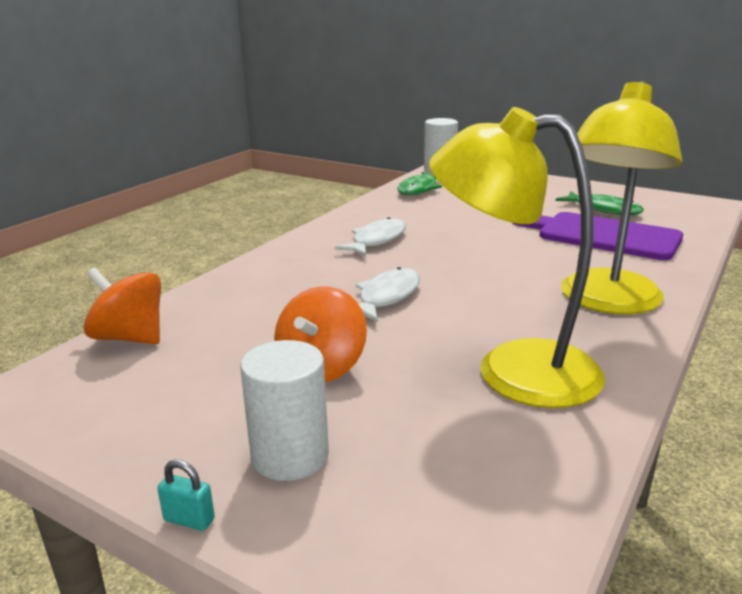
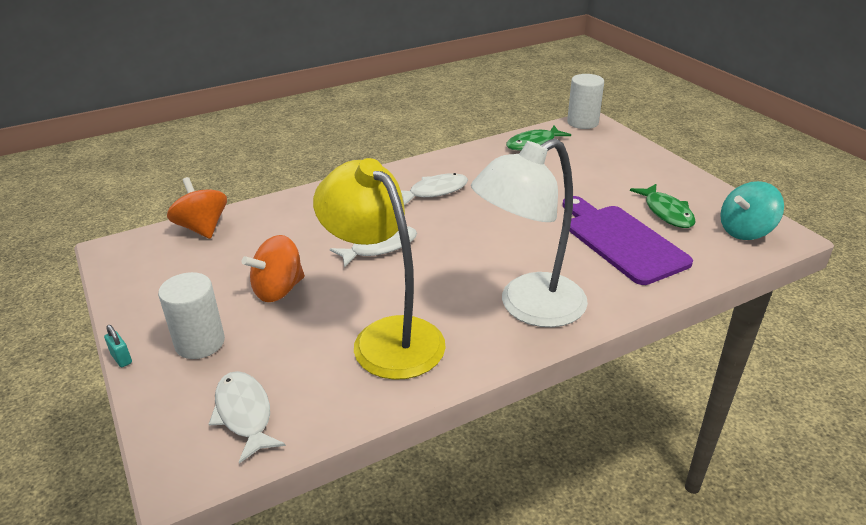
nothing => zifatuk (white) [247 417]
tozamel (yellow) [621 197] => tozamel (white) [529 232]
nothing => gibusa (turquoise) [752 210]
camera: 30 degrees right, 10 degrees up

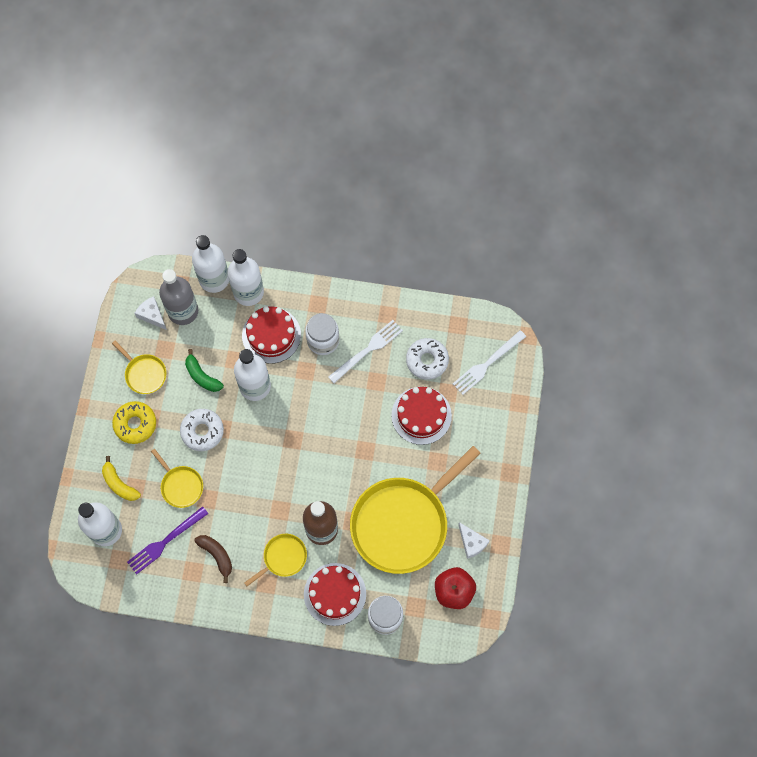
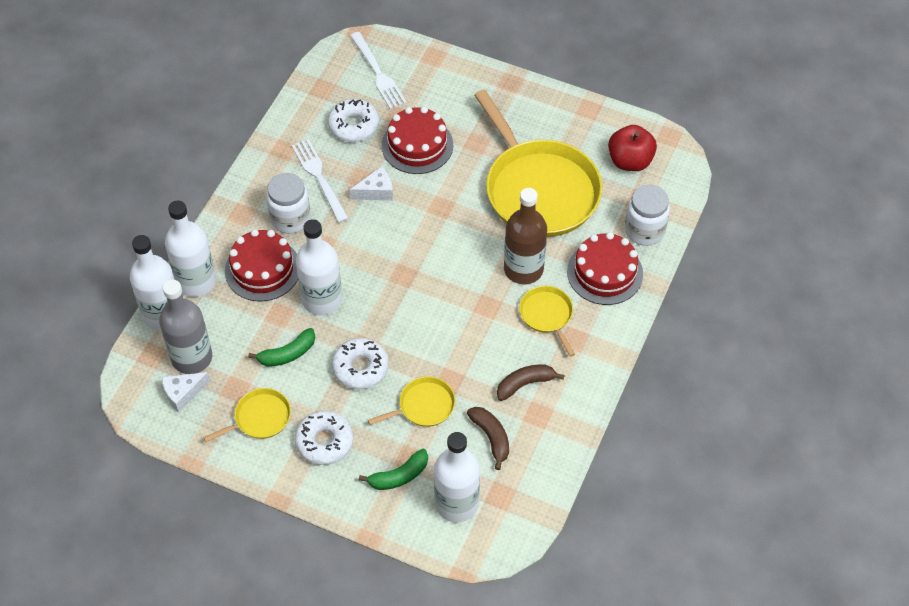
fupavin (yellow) [134 422] => fupavin (white) [324 438]
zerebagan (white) [474 540] => zerebagan (white) [371 183], move
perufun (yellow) [121 478] => perufun (green) [393 469]
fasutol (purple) [167 540] => perufun (brown) [488 438]
camera: 75 degrees left, 15 degrees down

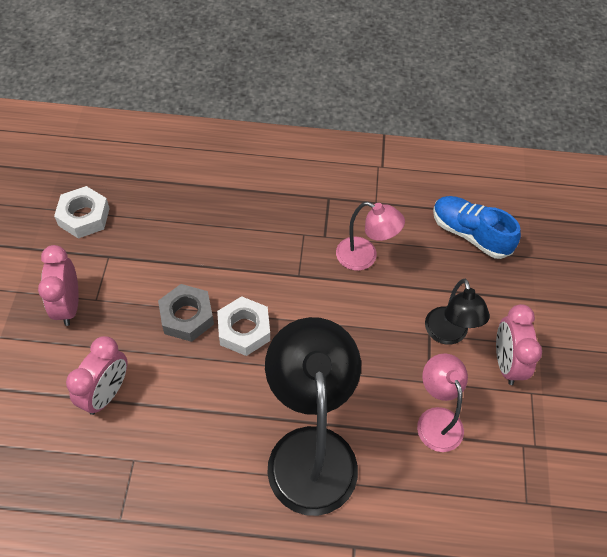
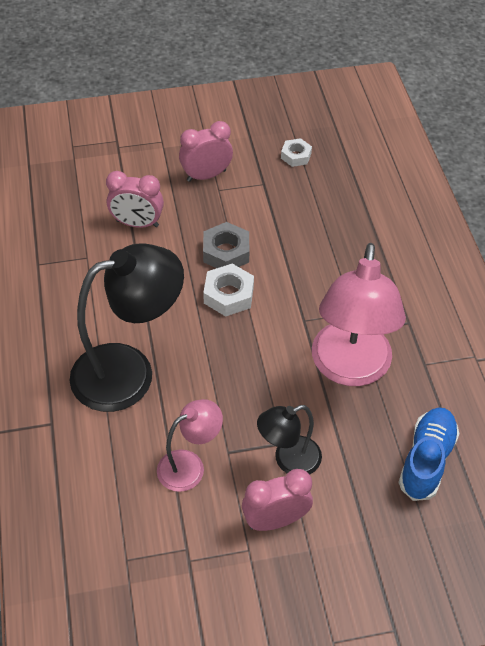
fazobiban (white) [82 212] => fazobiban (white) [296 152], x0.66
tozamel (pink) [370 236] => tozamel (pink) [359 314], x1.87
camera: 75 degrees right, 5 degrees down

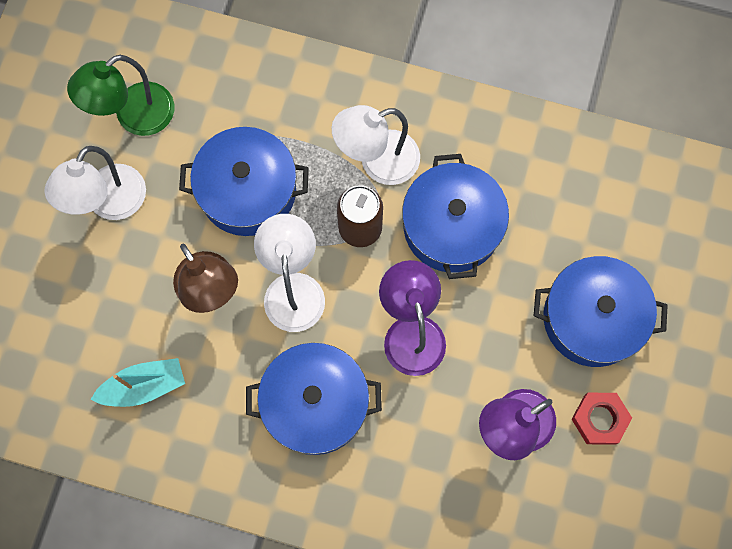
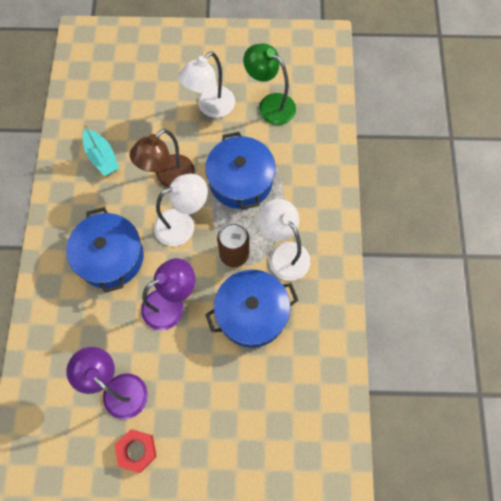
tozamel (white) [95 183] => tozamel (white) [207 84], 60 degrees counterclockwise
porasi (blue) [601 311] => nothing
camera: 75 degrees right, 5 degrees down

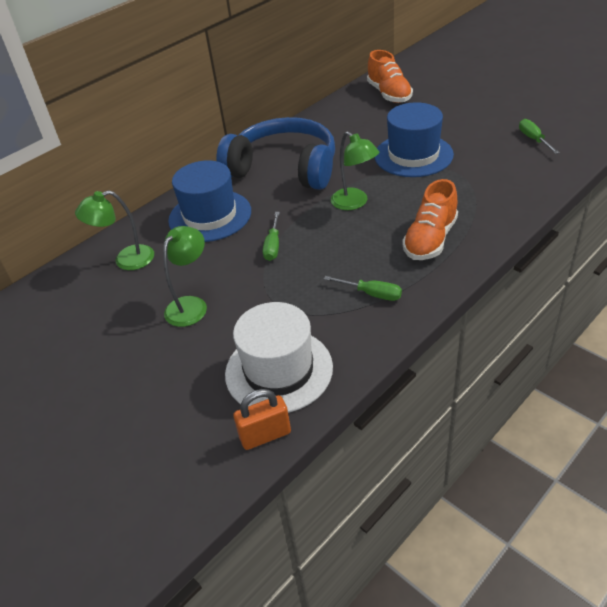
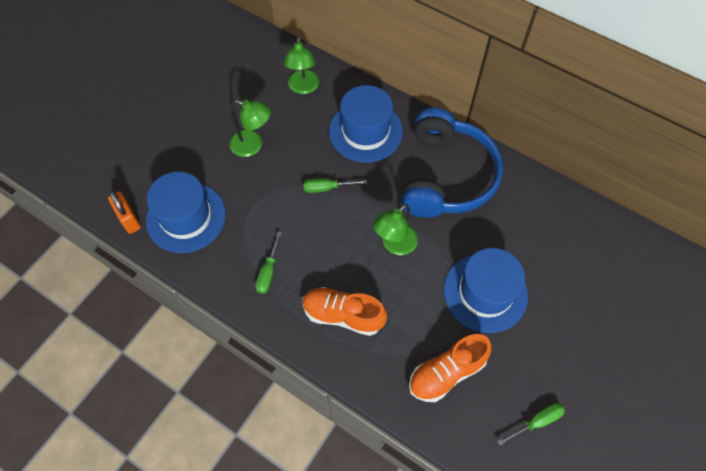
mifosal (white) [279 357] => mifosal (blue) [186 212]
tozamel (green) [114 230] => tozamel (green) [301 65], 150 degrees counterclockwise
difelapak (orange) [390 76] => difelapak (orange) [450 368], move
camera: 75 degrees right, 20 degrees up

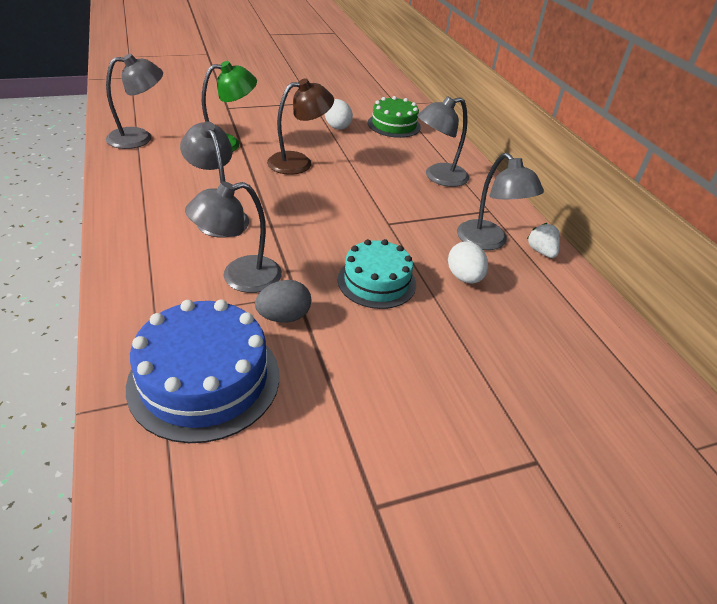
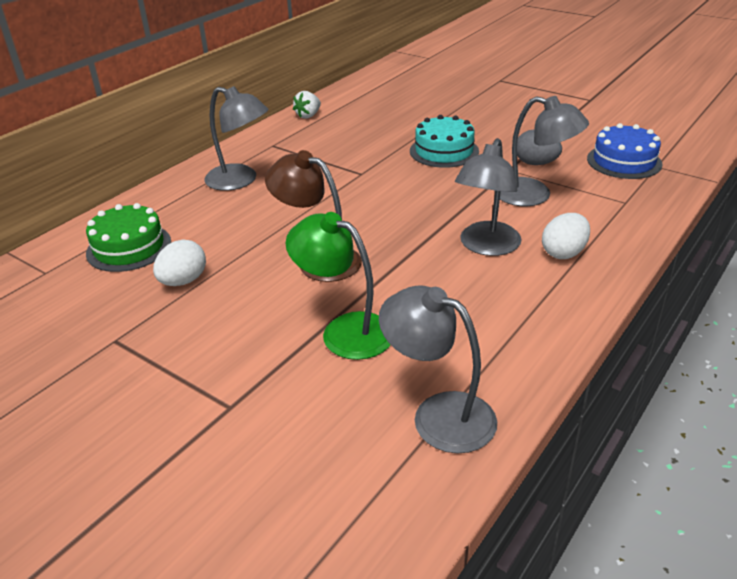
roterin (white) [468 262] => roterin (white) [566 236], move
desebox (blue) [202 371] => desebox (blue) [625 151], x0.66
tozamel (grey) [500 201] => nothing
camera: 120 degrees left, 5 degrees down

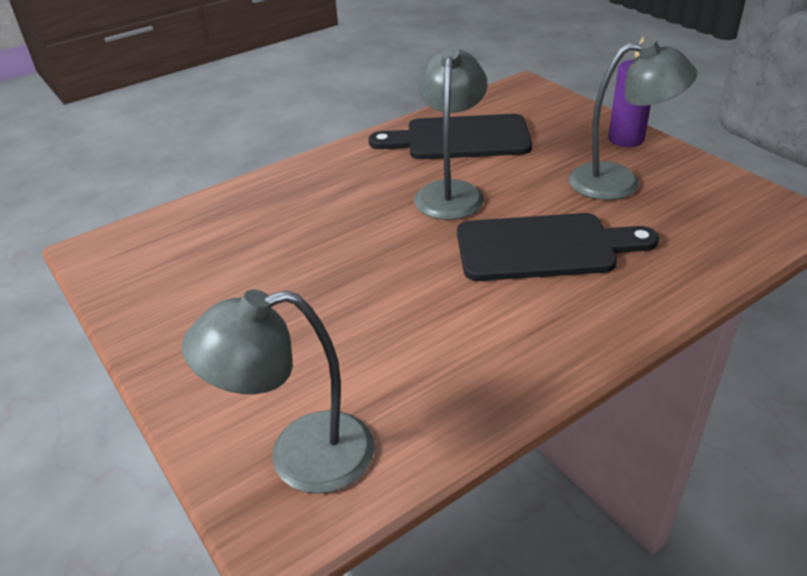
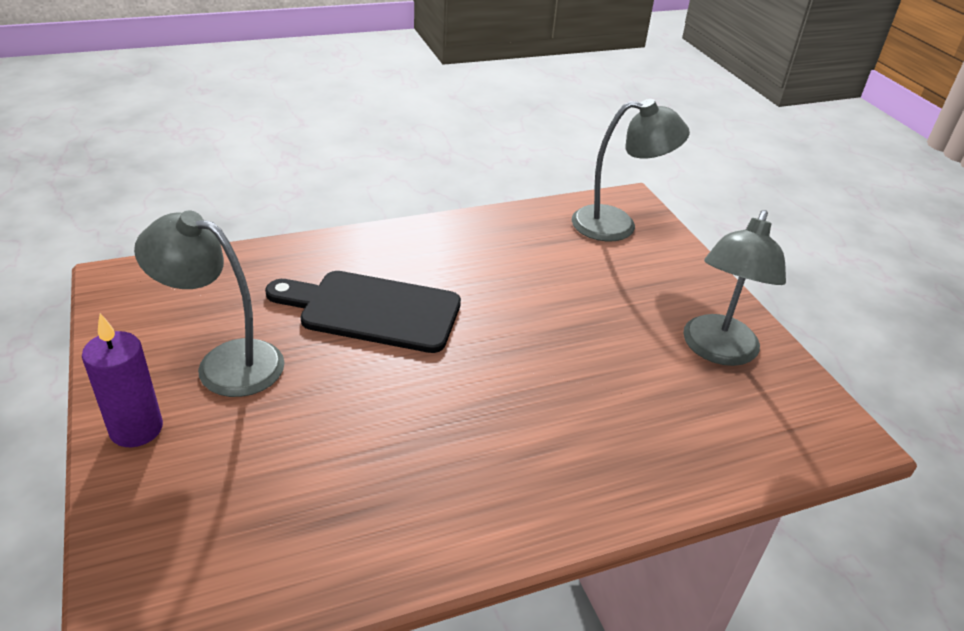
tozamel (grey) [450 133] => tozamel (grey) [734 288], move
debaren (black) [450 136] => nothing
camera: 170 degrees left, 0 degrees up

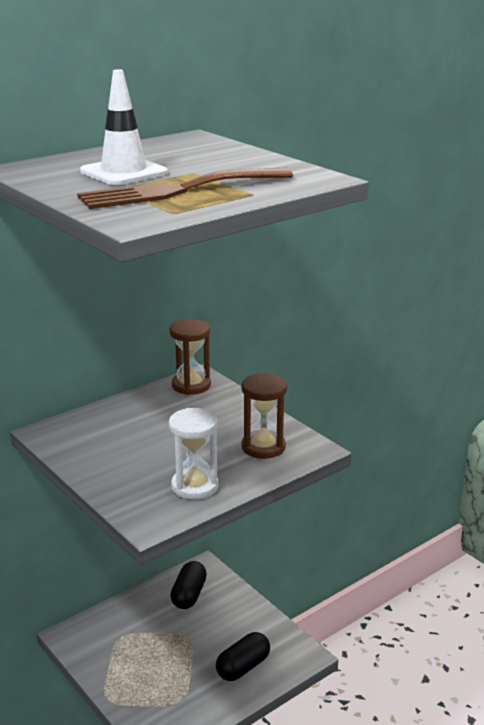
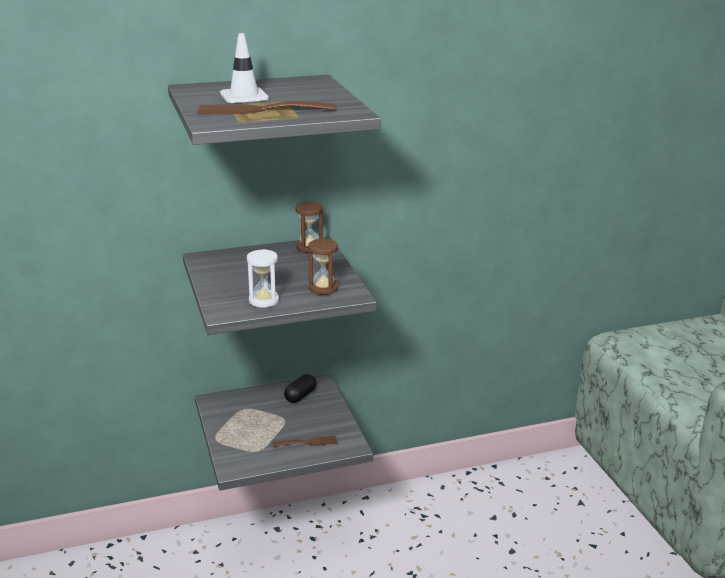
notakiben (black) [243 656] => fasutol (brown) [304 441]
camera: 20 degrees right, 0 degrees up

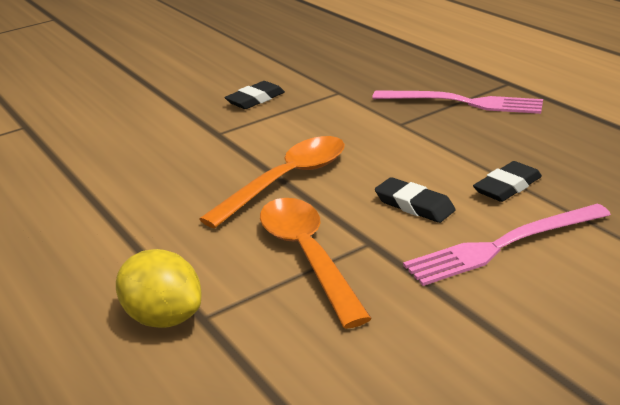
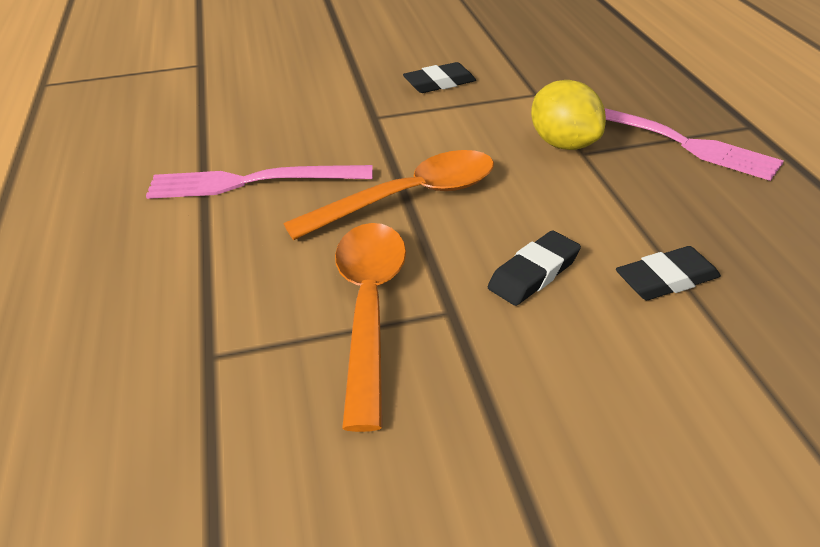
fasutol (pink) [507 245] => fasutol (pink) [259 182], move
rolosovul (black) [415 200] => rolosovul (black) [534 268], 75 degrees clockwise
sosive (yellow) [158 288] => sosive (yellow) [568 115], move
camera: 20 degrees right, 10 degrees up

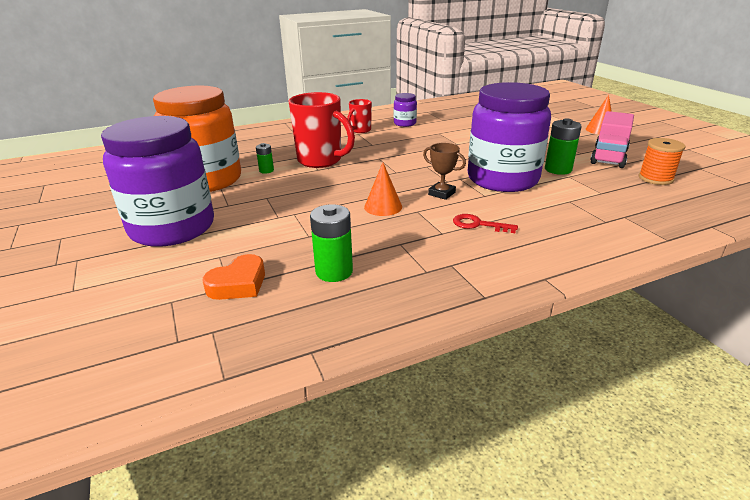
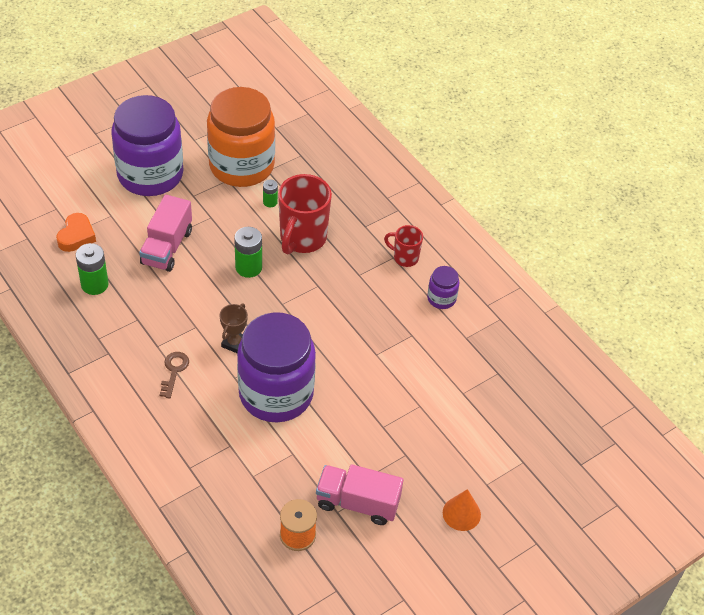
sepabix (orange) [234 277] => sepabix (orange) [76 232], 105 degrees counterclockwise
nothing => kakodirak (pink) [165 233]
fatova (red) [485 223] => fatova (brown) [174 375]
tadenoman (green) [563 146] => tadenoman (green) [248 252], move
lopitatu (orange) [383 189] => nothing
camera: 75 degrees right, 20 degrees up

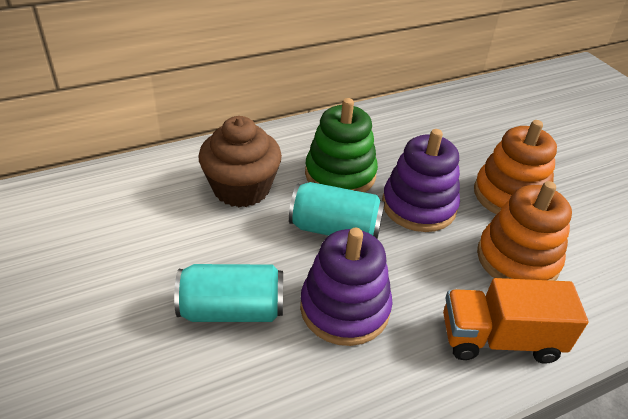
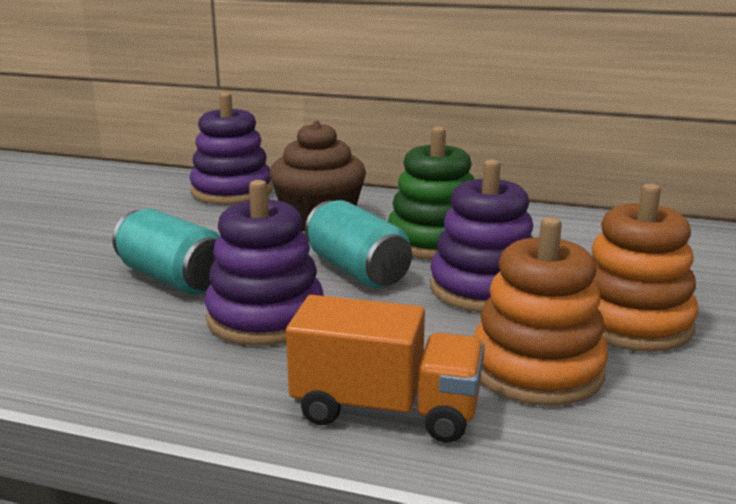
nothing => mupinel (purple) [231 148]
kakodirak (orange) [515 321] => kakodirak (orange) [385 368], 150 degrees clockwise
camera: 45 degrees right, 20 degrees down

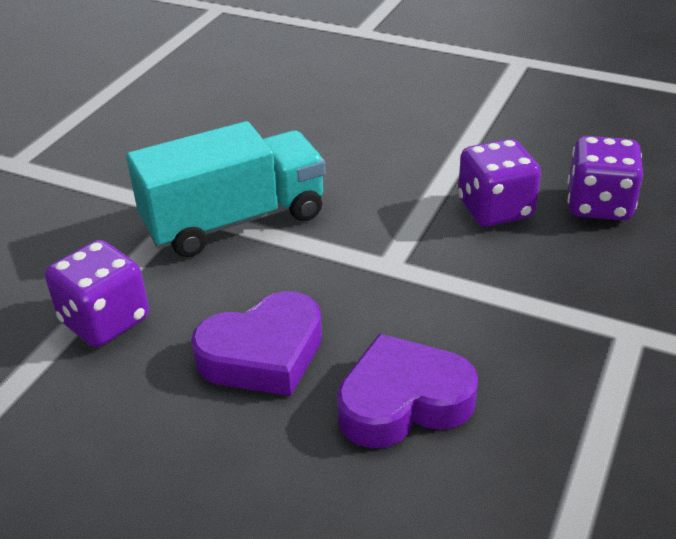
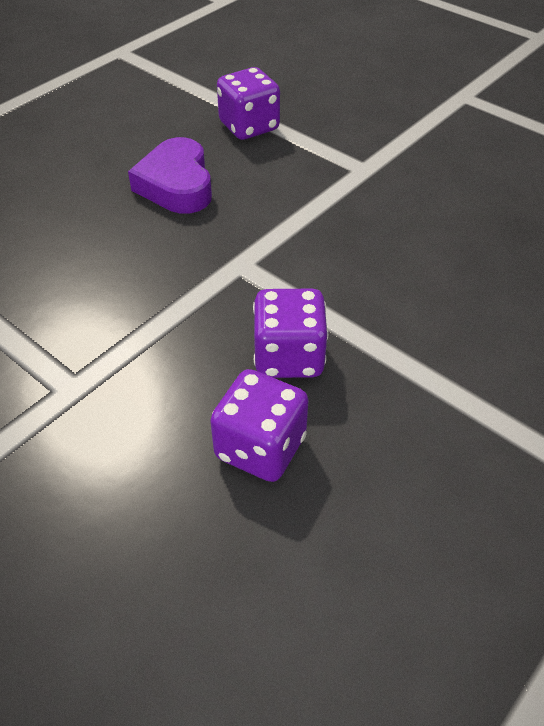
kakodirak (turquoise) [226 189] => nothing
sepabix (purple) [407 390] => nothing
camera: 105 degrees right, 10 degrees up

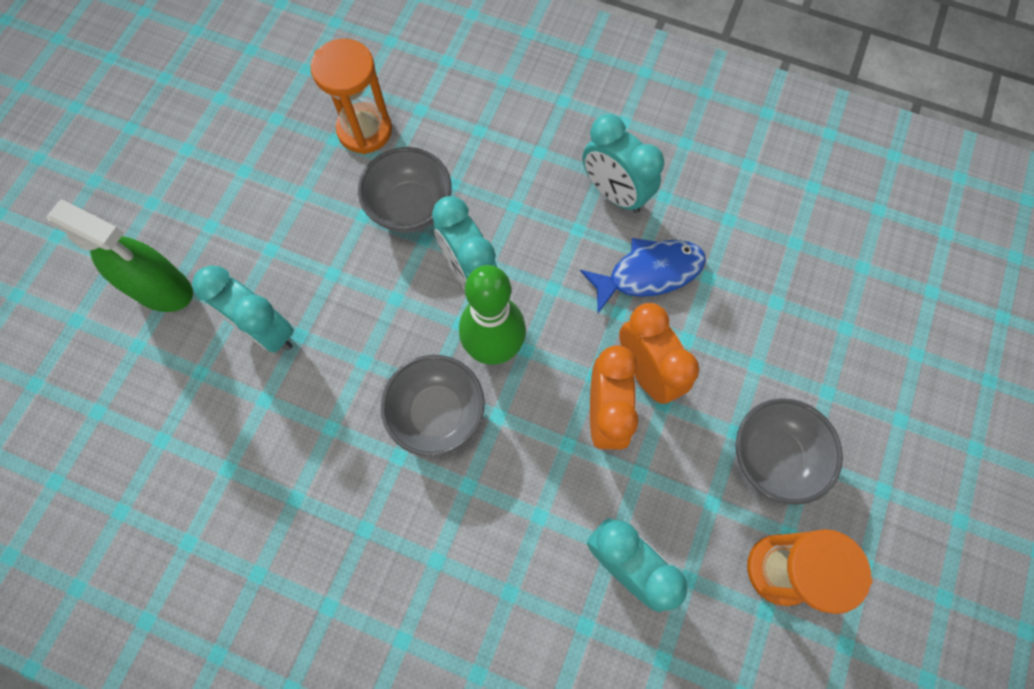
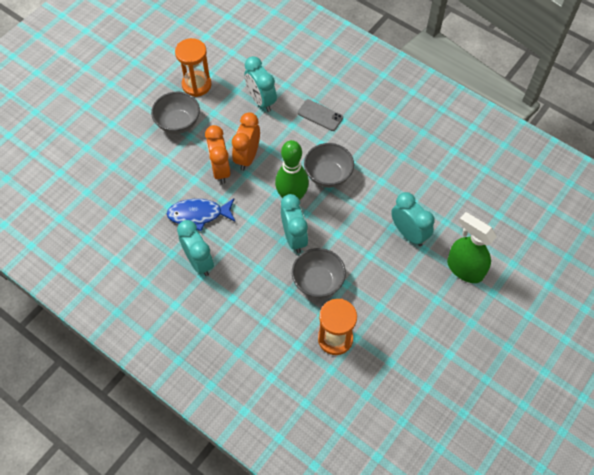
nothing => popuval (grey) [320 115]
camera: 165 degrees left, 10 degrees down

